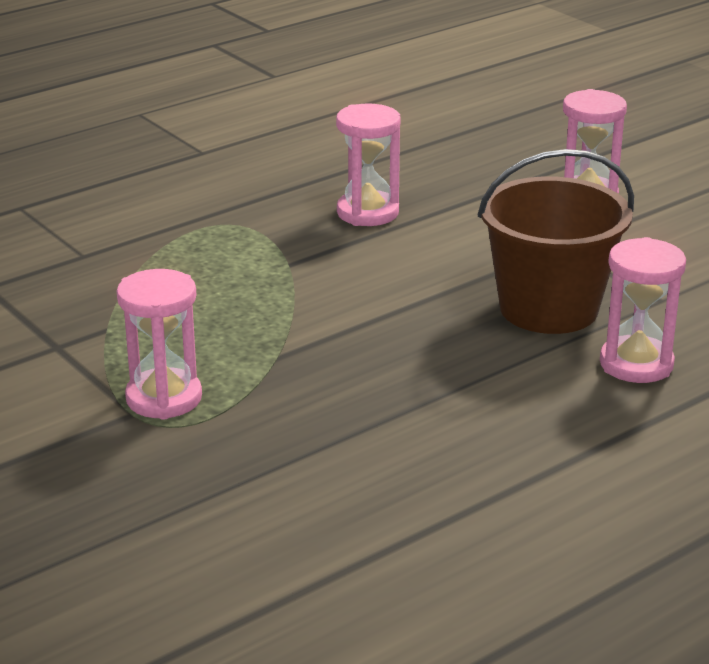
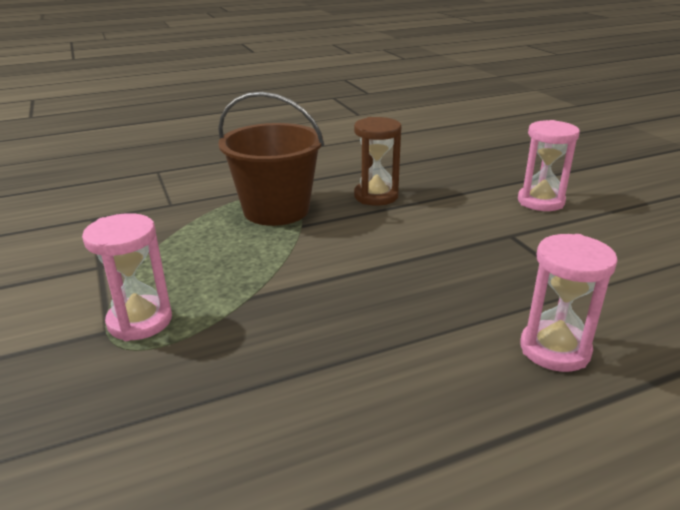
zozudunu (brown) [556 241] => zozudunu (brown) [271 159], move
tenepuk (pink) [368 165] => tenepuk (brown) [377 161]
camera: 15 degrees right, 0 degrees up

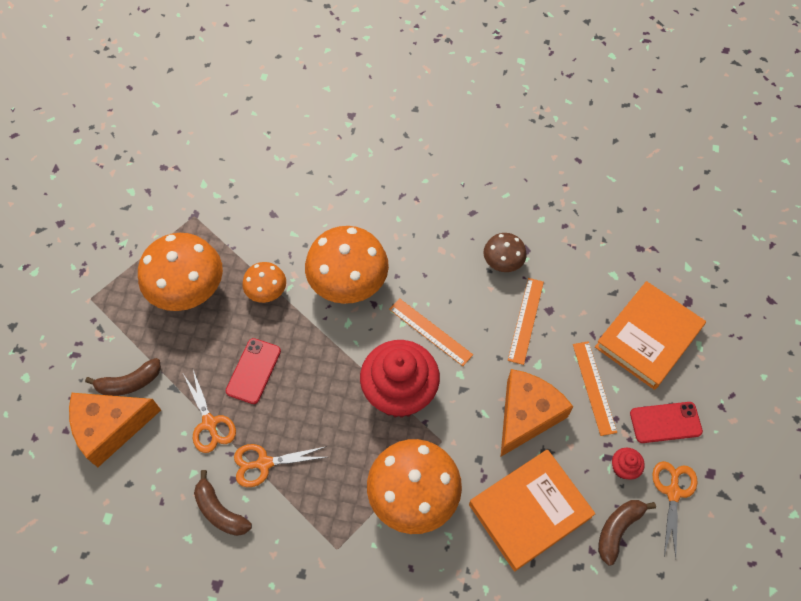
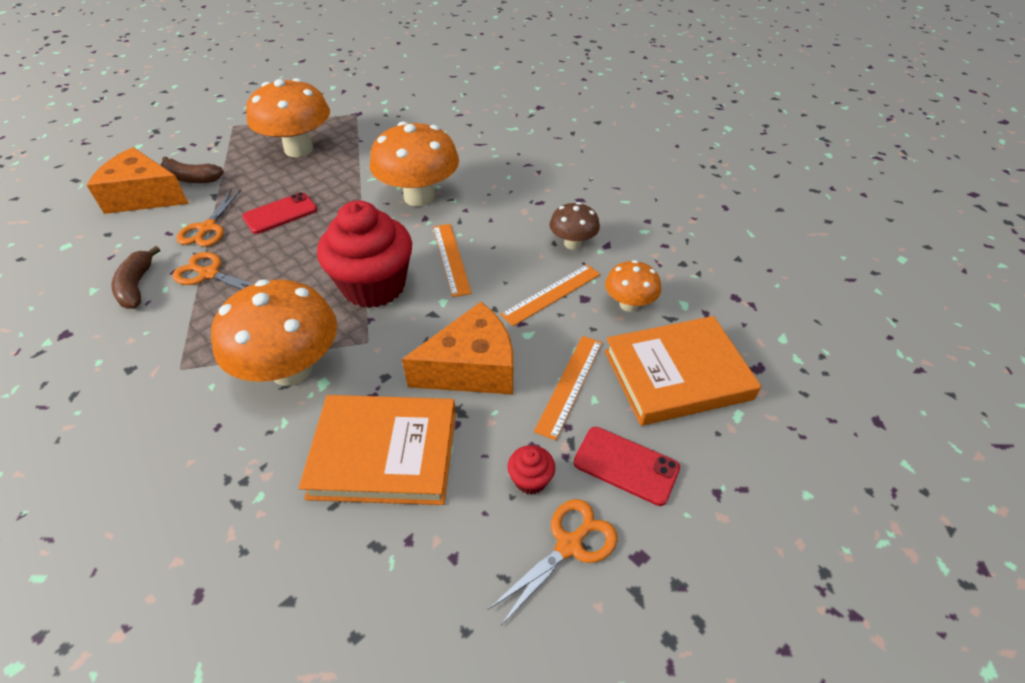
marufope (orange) [264 282] => marufope (orange) [633 286], move
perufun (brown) [627 533] => nothing
camera: 35 degrees right, 15 degrees down

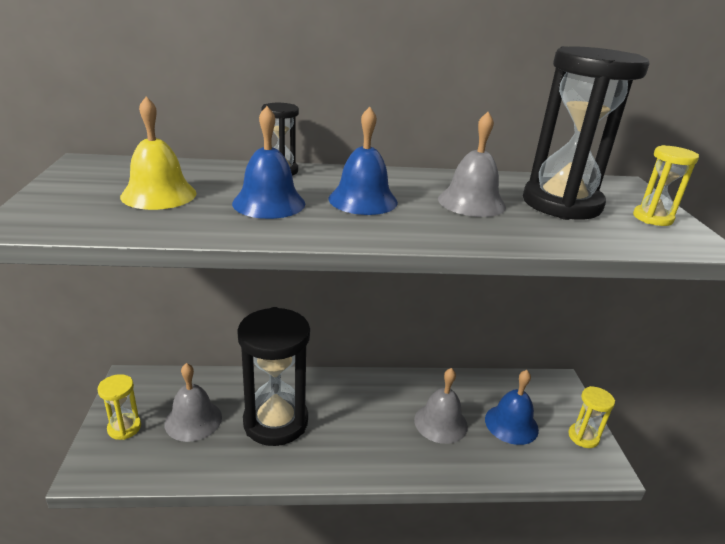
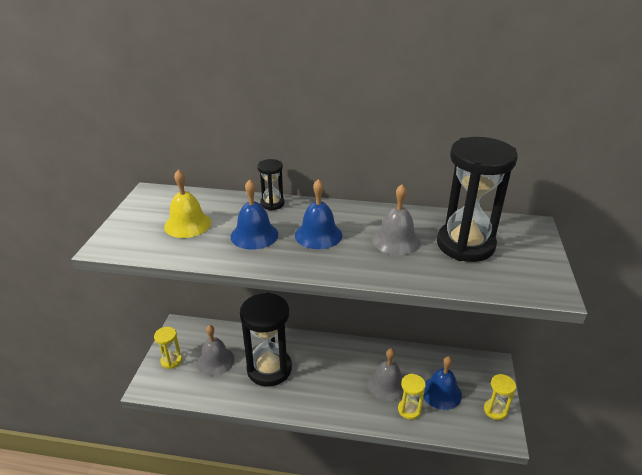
tenepuk (yellow) [666 185] => tenepuk (yellow) [412 396], move
camera: 15 degrees right, 5 degrees up

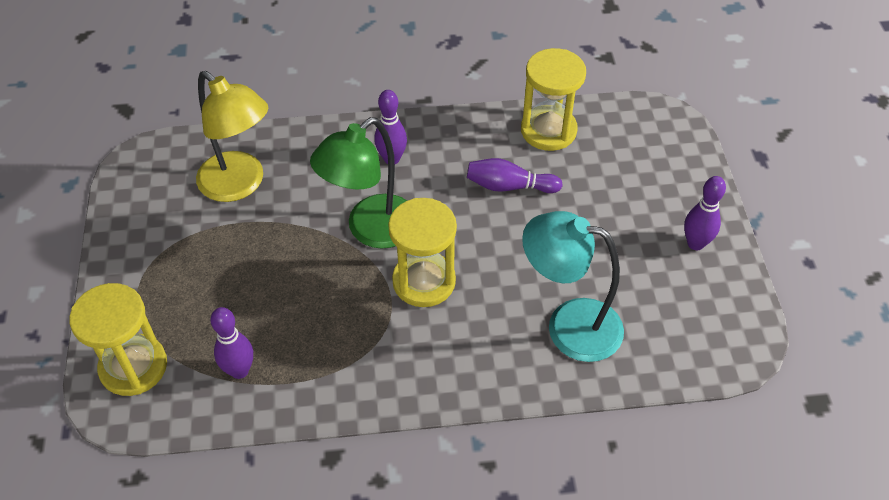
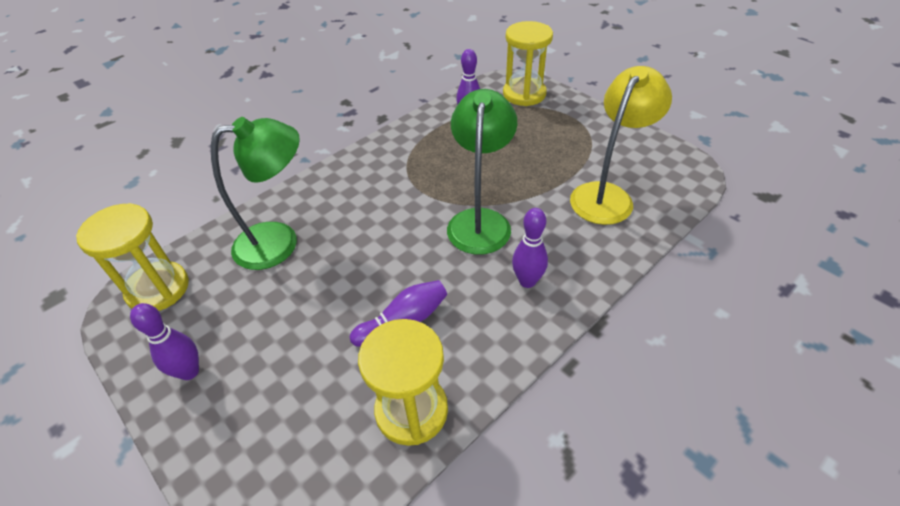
tenepuk (yellow) [422 252] => tenepuk (yellow) [132 257], move
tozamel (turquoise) [573 286] => tozamel (green) [255 193]
tozamel (yellow) [232 136] => tozamel (yellow) [621 145], 120 degrees clockwise
camera: 145 degrees right, 5 degrees down

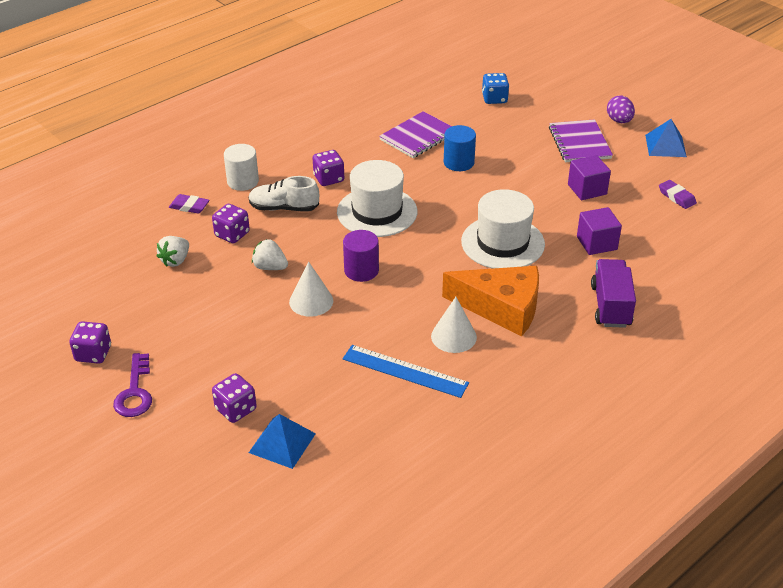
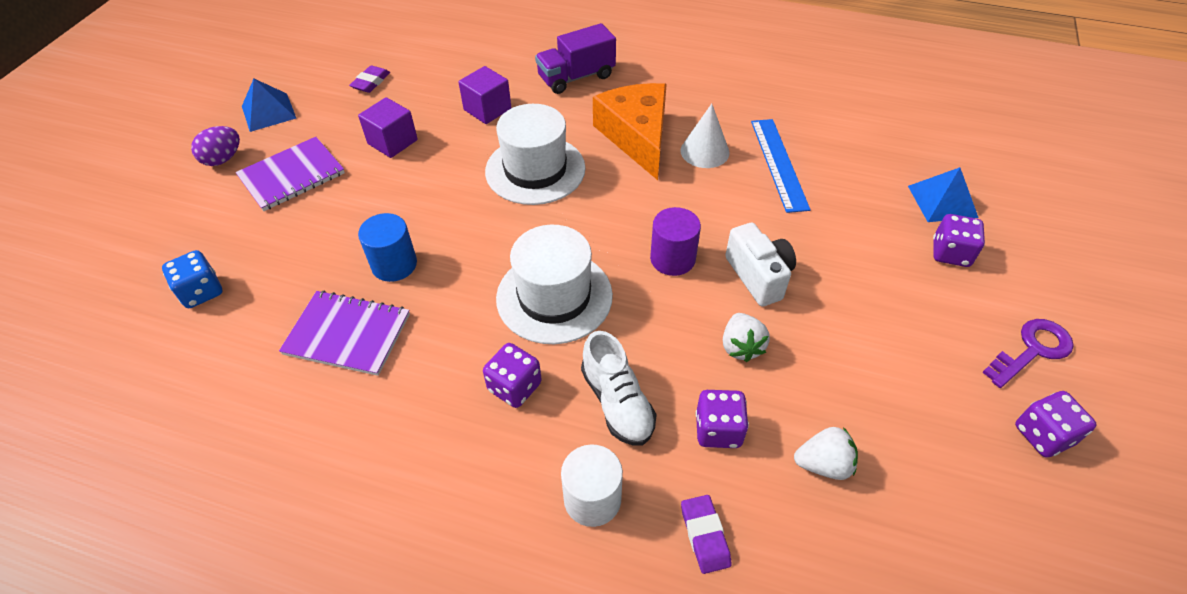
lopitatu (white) [311 289] => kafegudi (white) [760 265]
camera: 120 degrees left, 10 degrees up

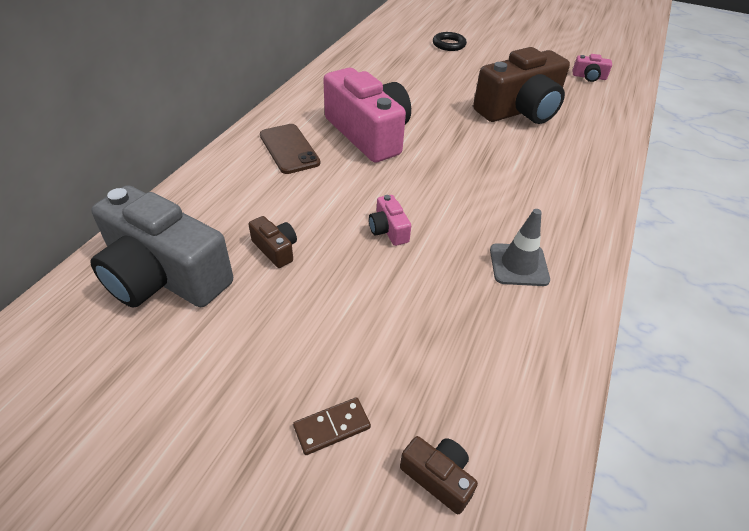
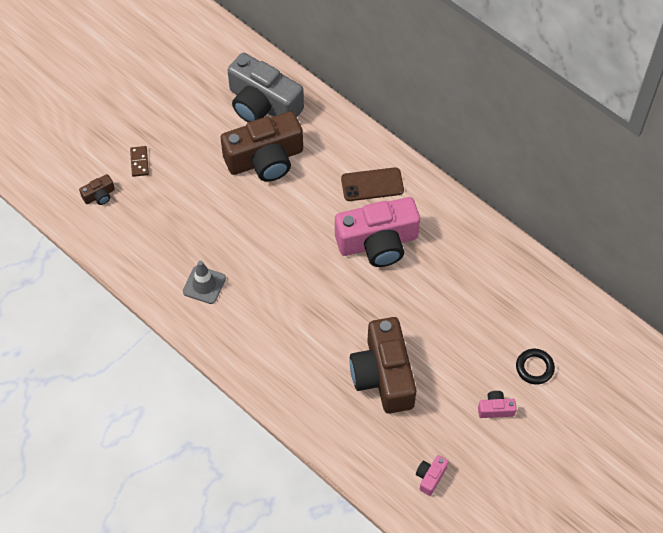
kafegudi (brown) [273 242] => kafegudi (brown) [262 146], x2.41
kafegudi (grey) [161 246] => kafegudi (grey) [266 87], 105 degrees counterclockwise
kafegudi (pink) [390 220] => kafegudi (pink) [497 404], move
camera: 110 degrees right, 15 degrees up

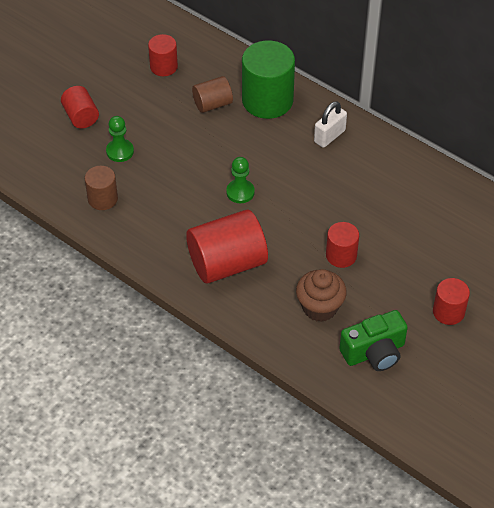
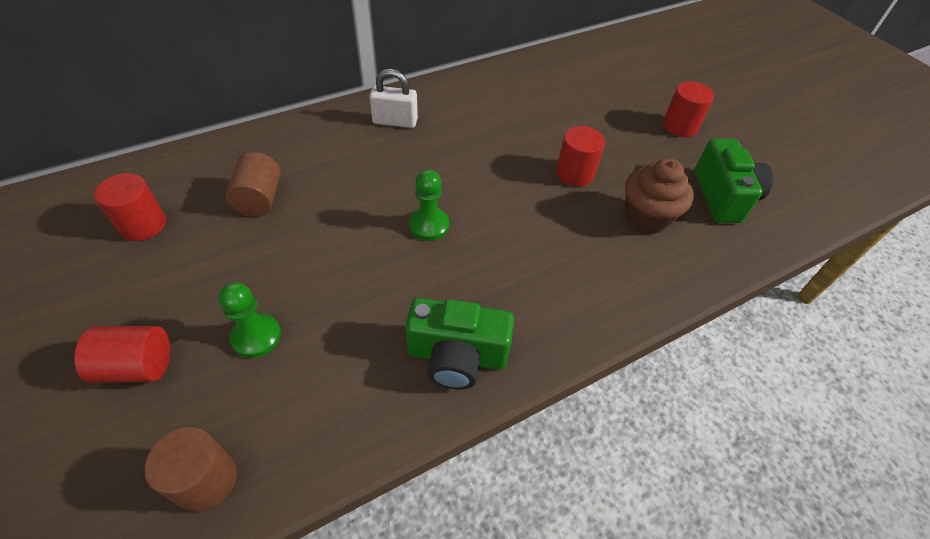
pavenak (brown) [101 188] => pavenak (brown) [190 469], move
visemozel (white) [330 124] => visemozel (white) [393 98], 60 degrees counterclockwise
nothing => kafegudi (green) [459 343]
pavenak (red) [227 246] => nothing
pavenak (green) [268 79] => nothing
camera: 70 degrees left, 0 degrees up

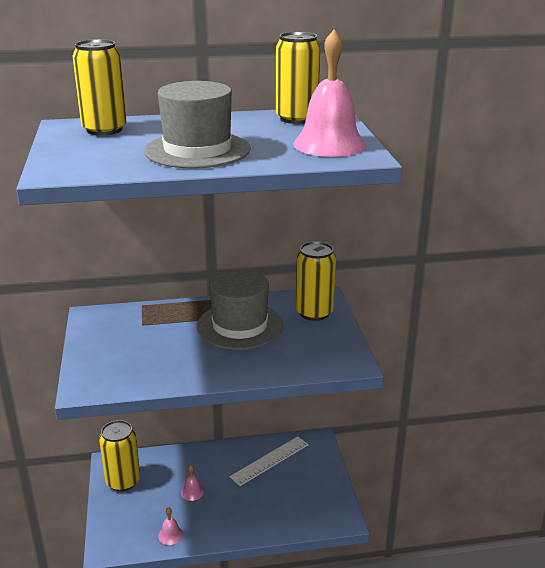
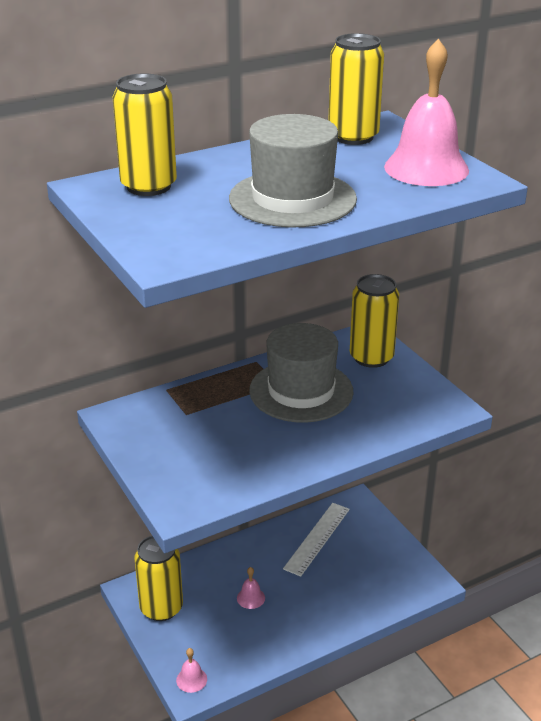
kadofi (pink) [170 526] => kadofi (pink) [191 670], move
camera: 20 degrees left, 5 degrees up

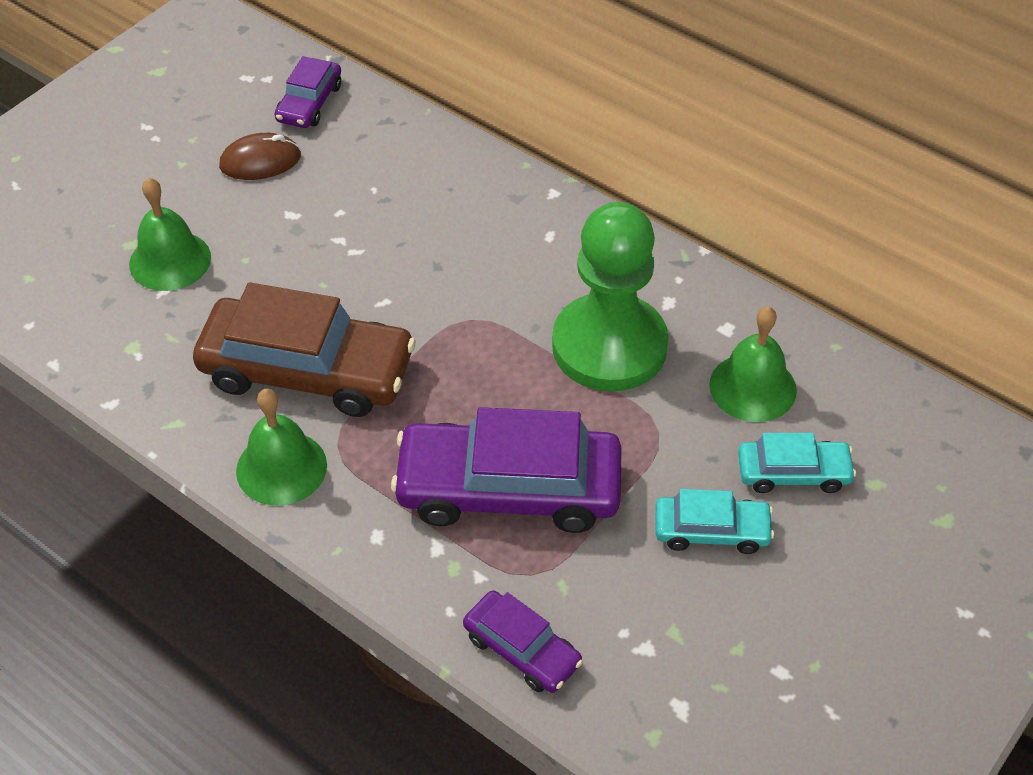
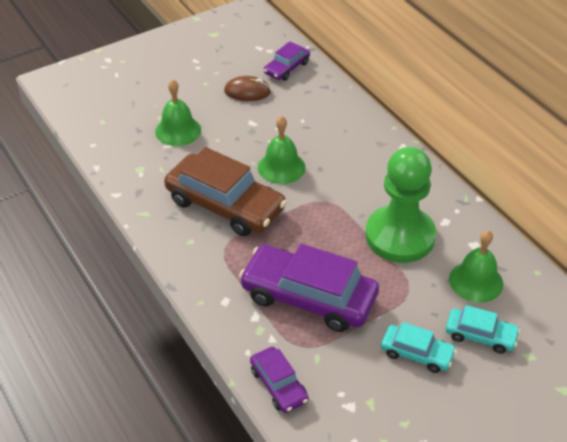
kadofi (green) [281 447] => kadofi (green) [281 150], move
camera: 20 degrees right, 5 degrees down

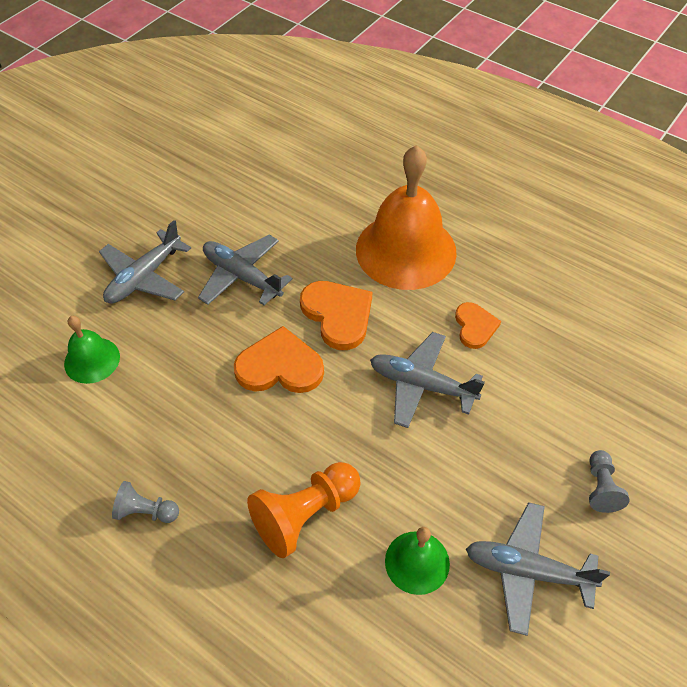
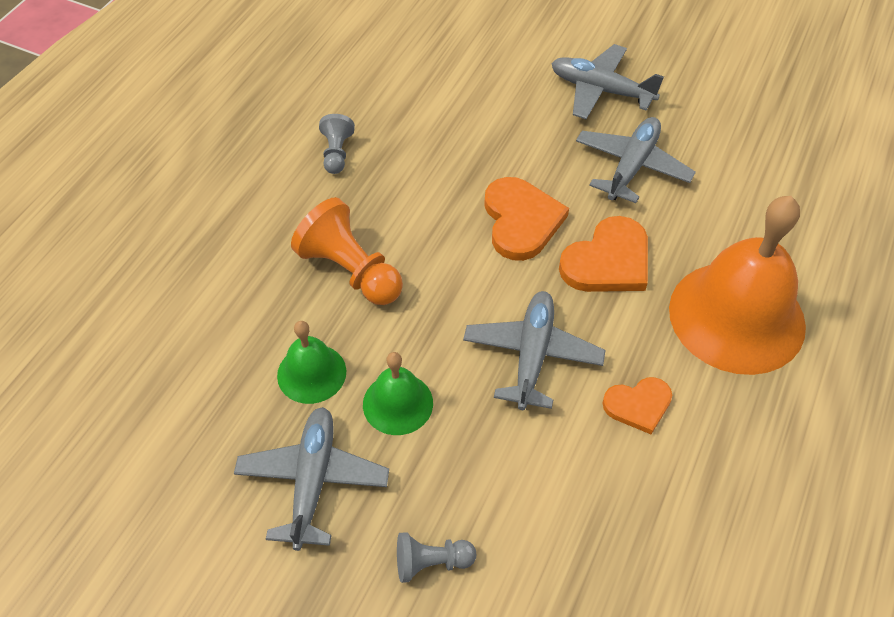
kadofi (green) [92 350] => kadofi (green) [398 393], move
camera: 80 degrees right, 0 degrees up

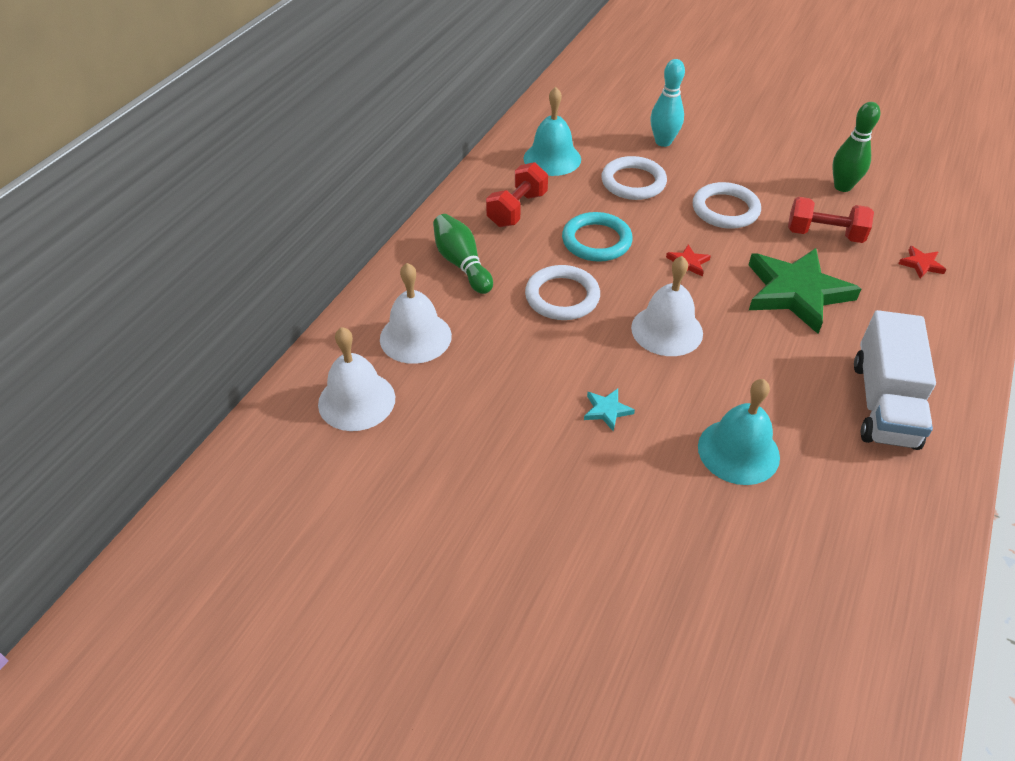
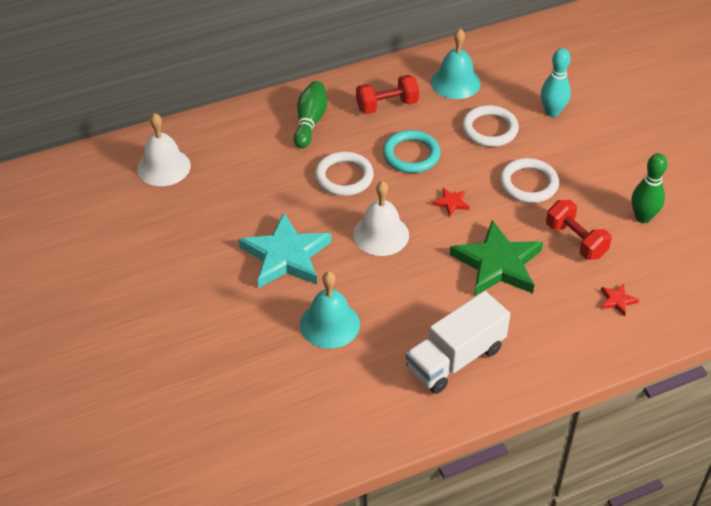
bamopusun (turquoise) [609 410] => bamopusun (turquoise) [284 250], x2.46
kadofi (white) [416 313] => nothing
camera: 40 degrees right, 0 degrees up

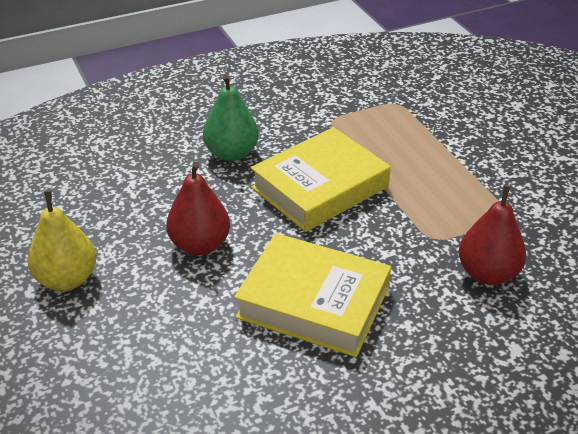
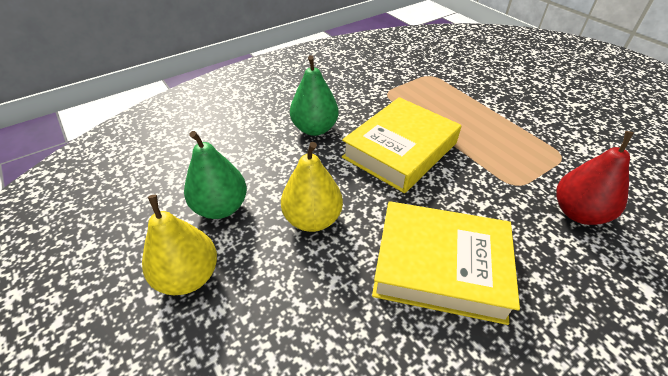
nothing => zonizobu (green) [215 175]
zonizobu (red) [198 208] => zonizobu (yellow) [312 187]
camera: 10 degrees left, 5 degrees up

